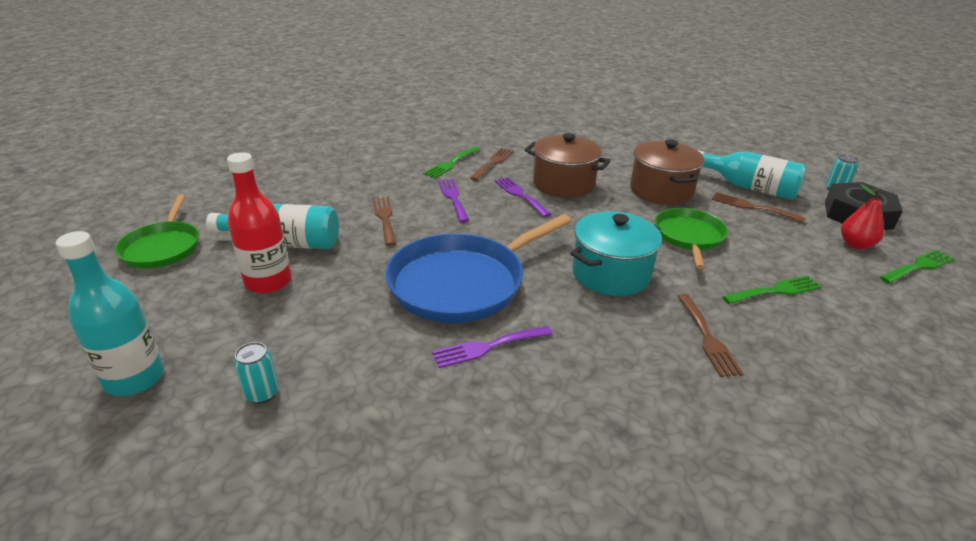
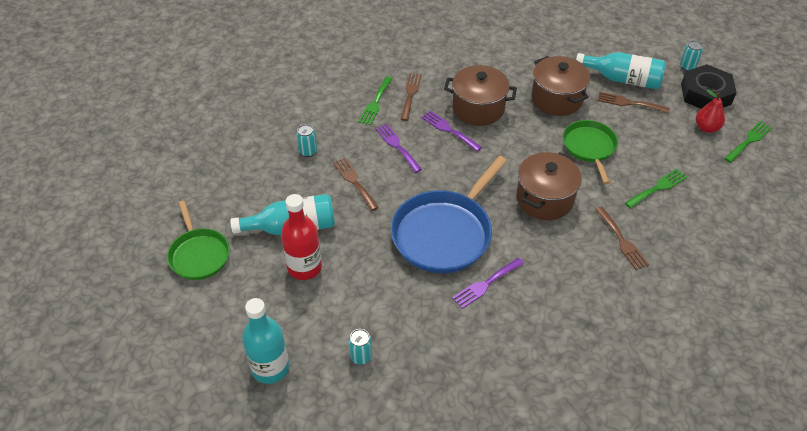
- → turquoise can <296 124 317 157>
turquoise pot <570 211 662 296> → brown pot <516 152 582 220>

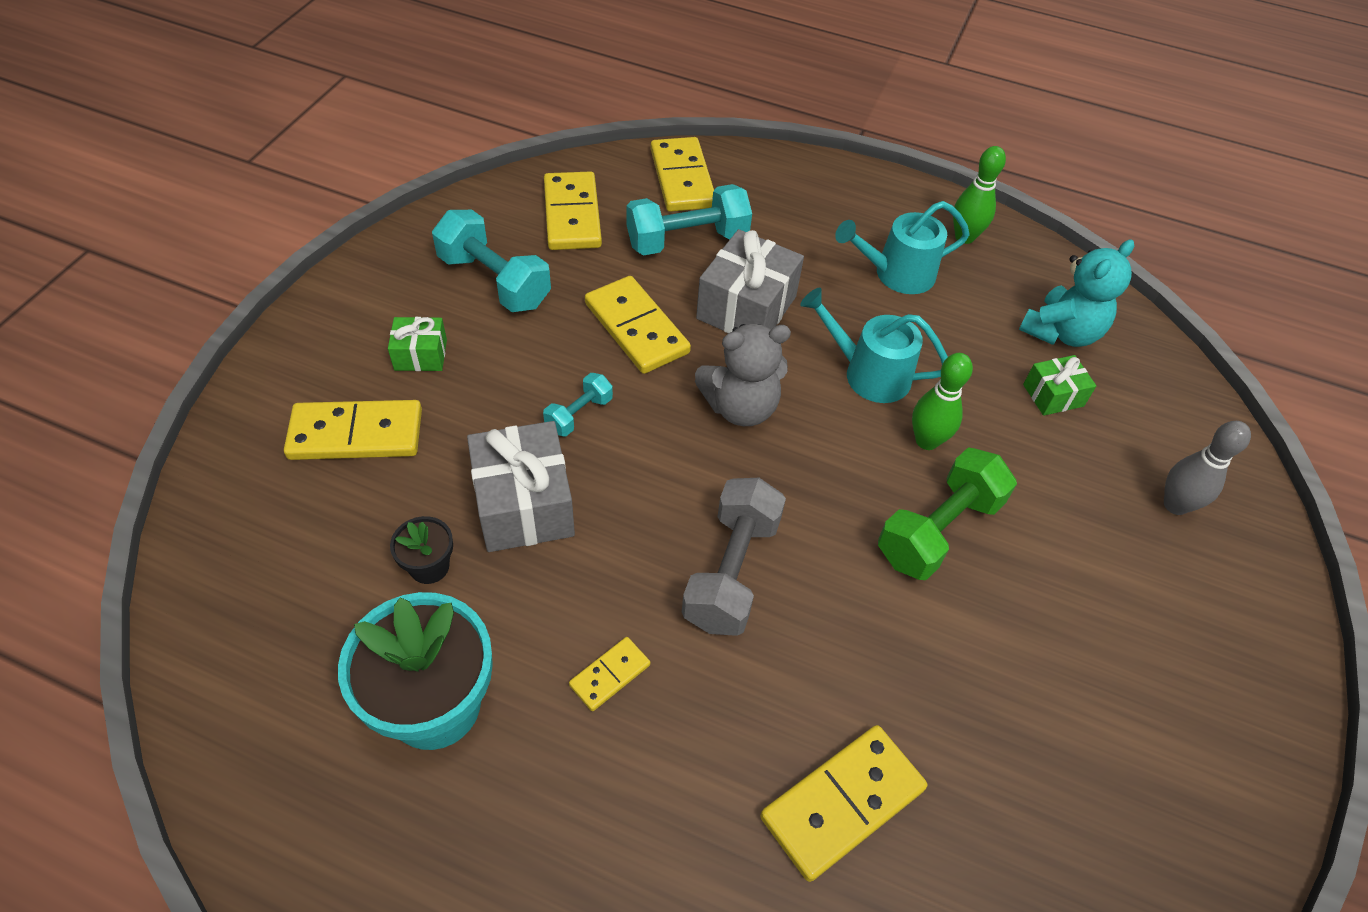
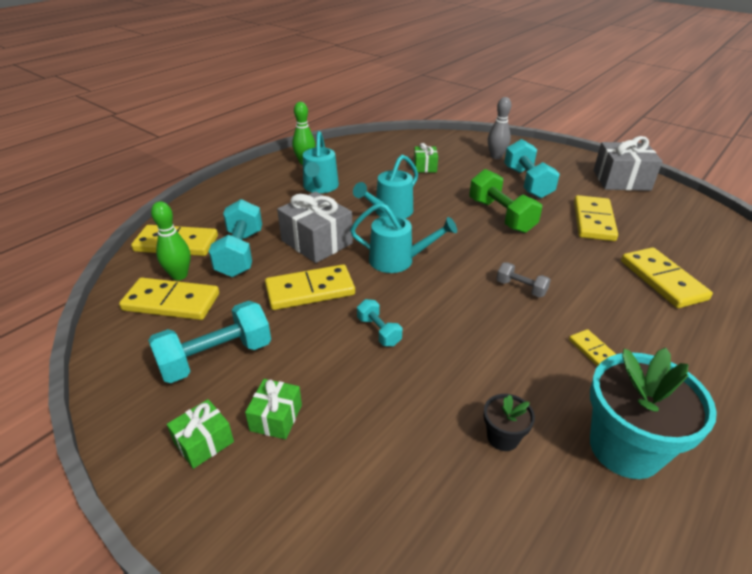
turquoise teddy bear <1019 239 1134 347> → -
- → green gift <167 399 234 469>
- → turquoise dumbbell <504 139 560 198>
yellow domino <284 400 422 460> → yellow domino <574 195 618 241>, move
grey gift <467 421 575 552> → grey gift <593 136 662 191>, move
green bowling pin <912 353 973 450> → green bowling pin <151 201 191 280>, move
grey teddy bear <695 324 791 426> → turquoise watering can <350 203 457 273>
grey dumbbell <682 478 786 636> → grey dumbbell <496 262 551 298>, x0.53

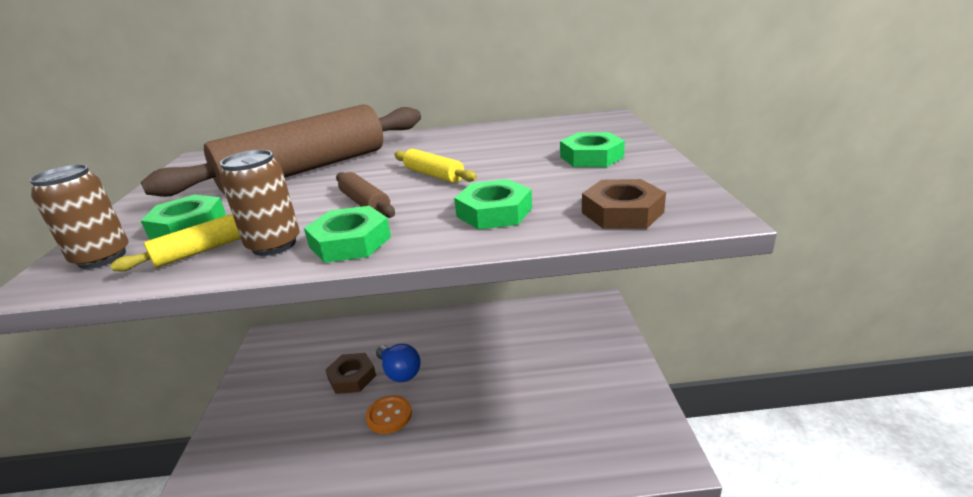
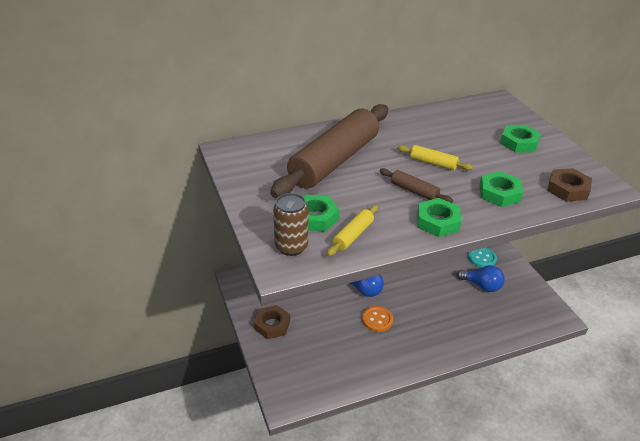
brown can <220 150 300 256> → -
- → blue light bulb <457 265 505 292>
- → turquoise button <468 248 497 268>
brown nut <325 353 376 394> → brown nut <254 305 290 339>, move

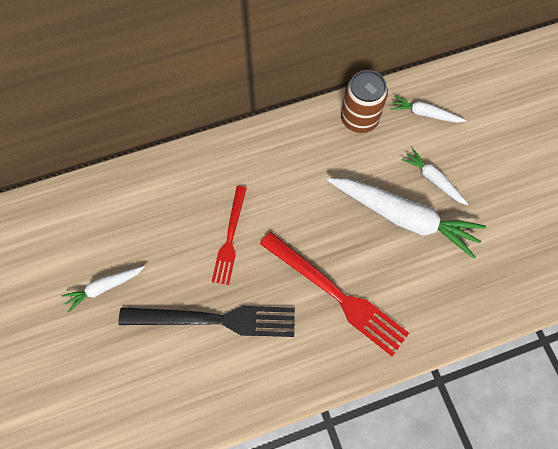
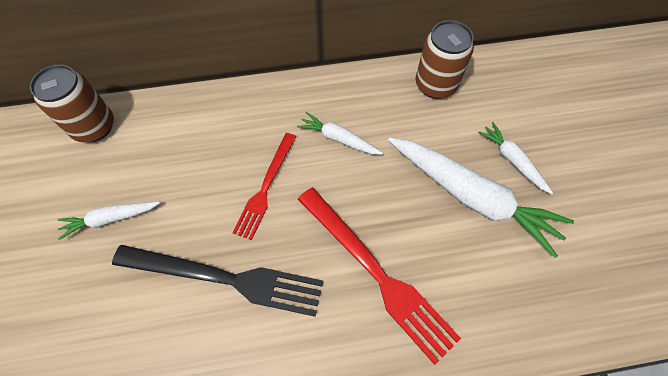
- → brown can <30 64 114 142>
white carrot <390 95 466 123> → white carrot <297 112 383 155>, move

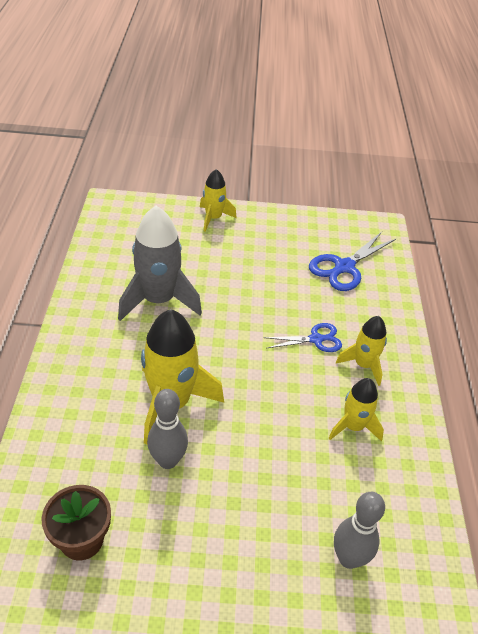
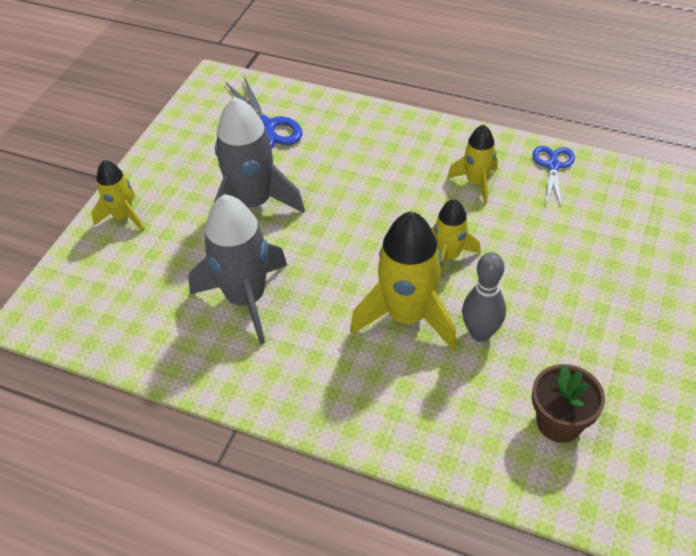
grey bowling pin <334 492 385 569> → -
- → grey rocket <213 97 305 213>
blue scissors <264 323 342 352> → blue scissors <533 146 575 206>, move
yellow rocket <336 316 387 386> → yellow rocket <431 199 481 280>, move

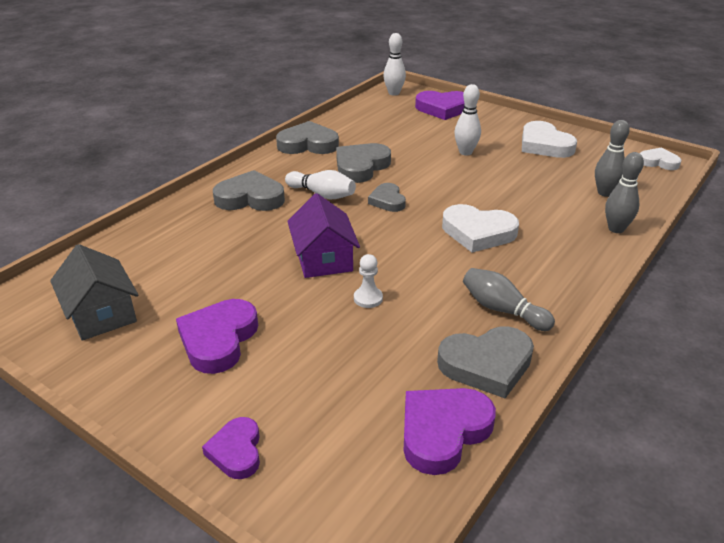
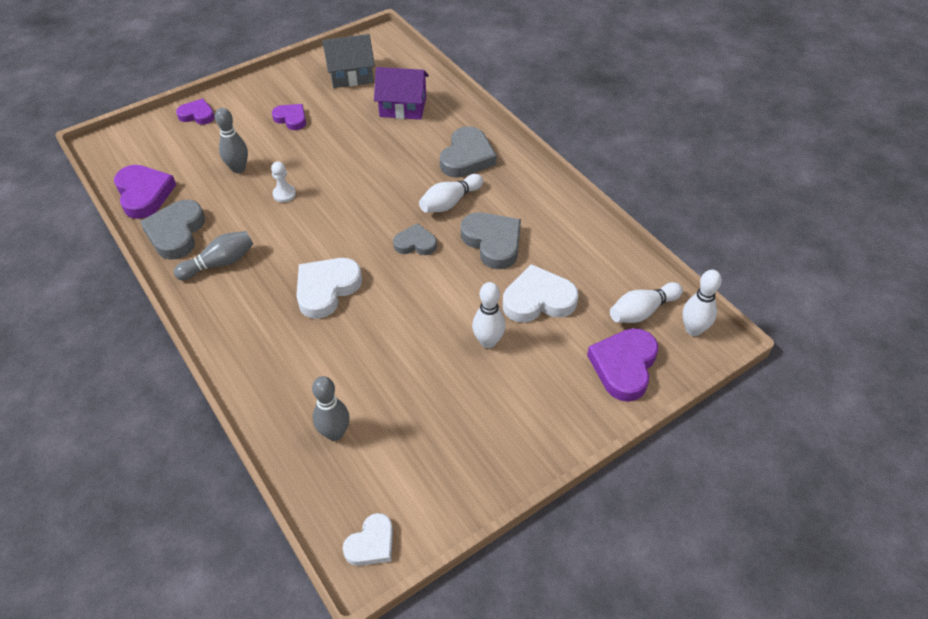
grey heart <276 121 339 154> → -
- → white bowling pin <610 282 683 323>
purple house <287 193 360 278> → purple house <374 67 429 120>, move
white heart <522 121 577 158> → white heart <503 264 579 323>, move
grey bowling pin <605 152 644 233> → grey bowling pin <215 108 248 173>, move
purple heart <176 299 258 374> → purple heart <272 104 306 130>, x0.61

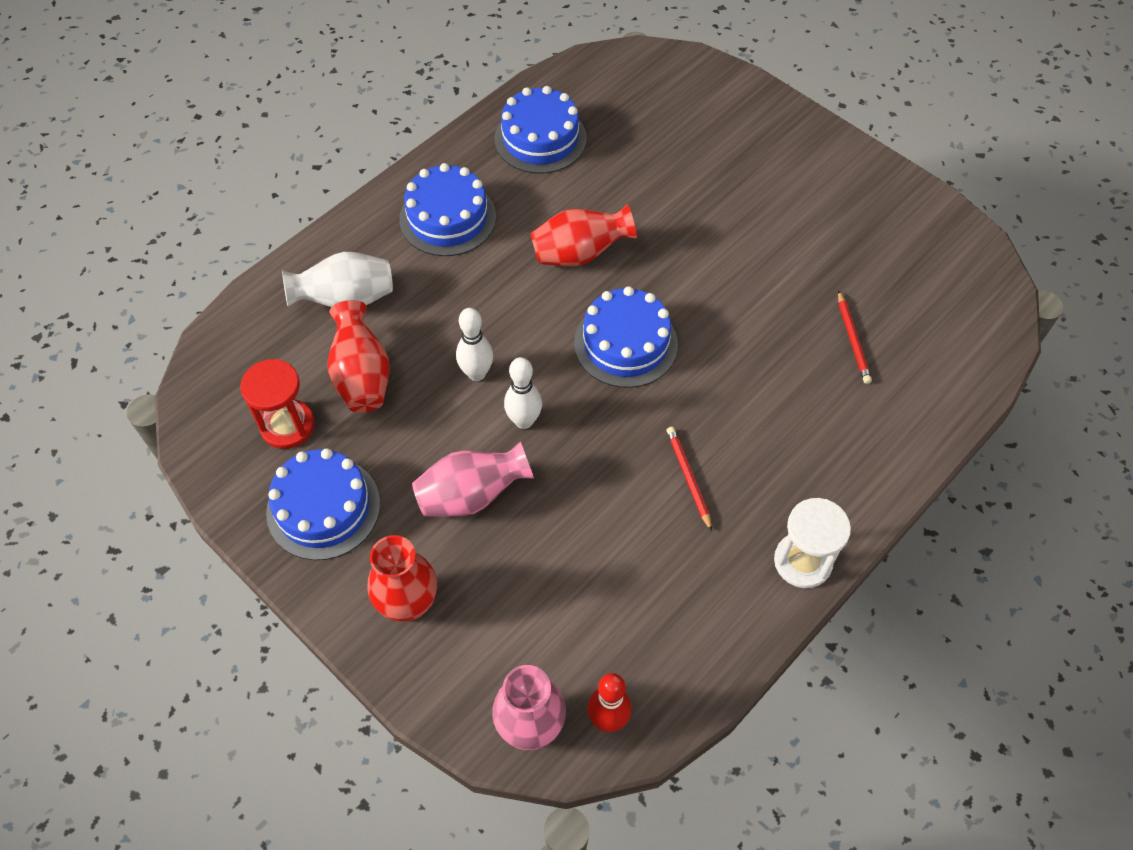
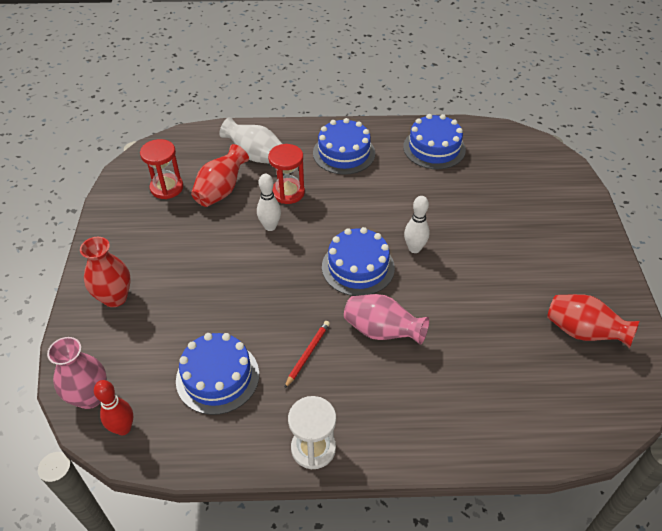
red pencil <838 290 872 384> → -
- → red hourglass <268 144 305 204>
blue cake <266 448 380 560> → blue cake <176 333 259 415>, move
pink vase <412 441 534 517> → pink vase <344 294 429 345>, move
white bowling pin <504 357 542 429> → white bowling pin <404 196 429 253>, move
red vase <530 204 637 267> → red vase <547 294 640 348>, move

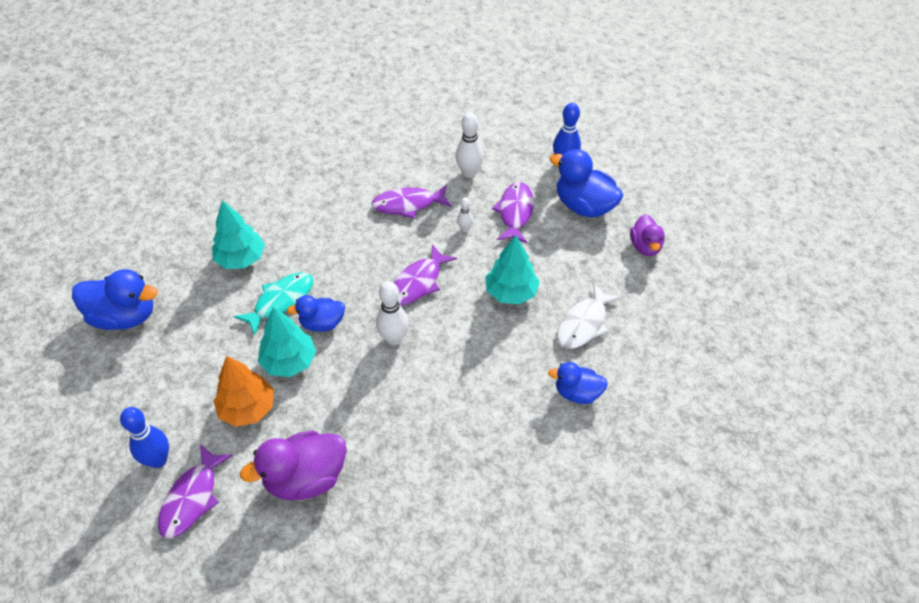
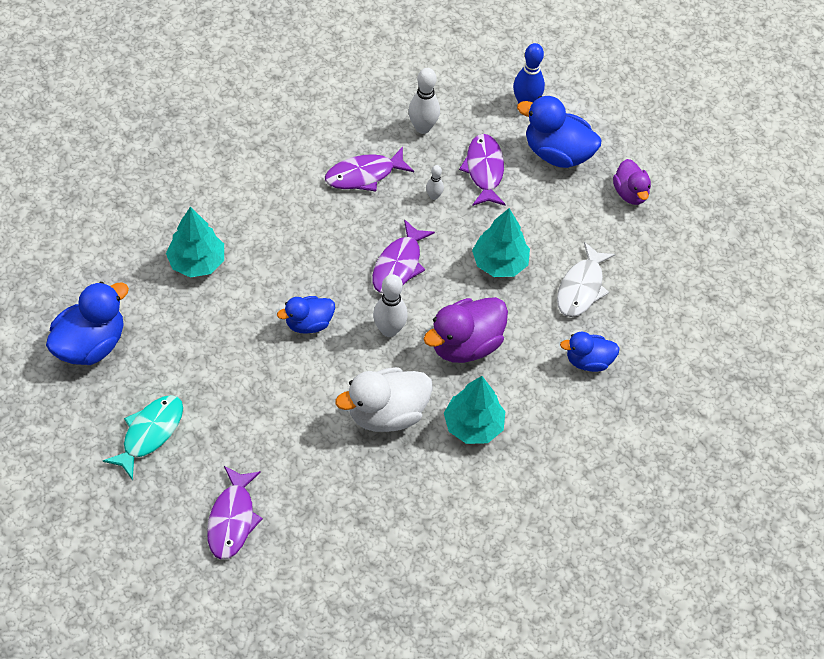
blue bowling pin <120 407 169 468> → -
orange tree <213 356 274 427> → -
- → white duck <335 367 433 432>
turquoise fish <234 272 313 335> → turquoise fish <103 395 183 480>, move
purple duck <240 430 347 500> → purple duck <424 297 508 363>, move
turquoise tree <258 307 316 377> → turquoise tree <444 376 505 444>, move
blue duck <72 269 158 330> → blue duck <46 282 129 365>, 45 degrees counterclockwise

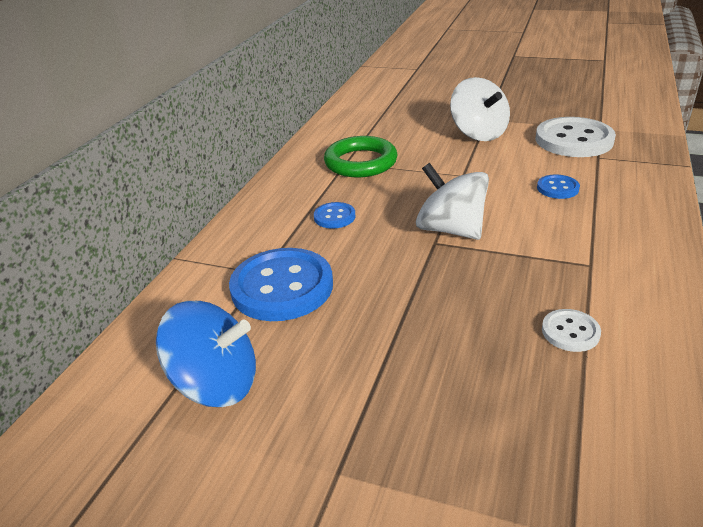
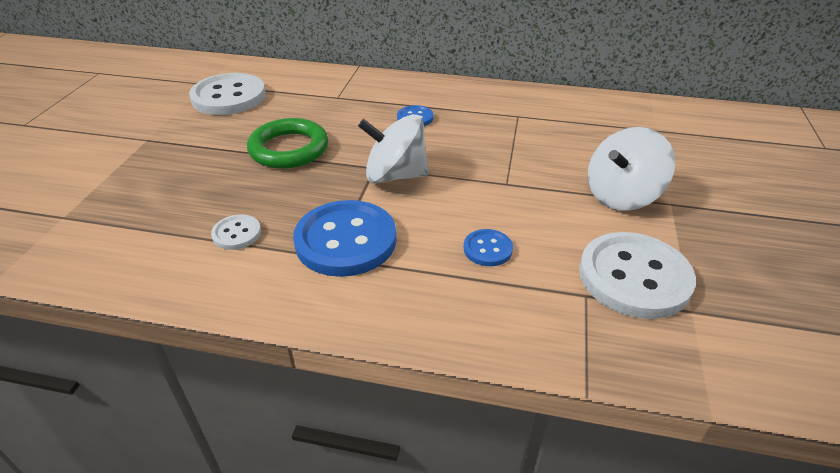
blue button <229 248 333 321> → blue button <293 200 396 277>, move
green ring <324 136 398 178> → green ring <247 118 328 169>, move
blue spinning top <156 301 256 407> → white button <189 73 266 115>
white spinning top <416 163 489 240> → white spinning top <358 114 429 183>, 120 degrees counterclockwise

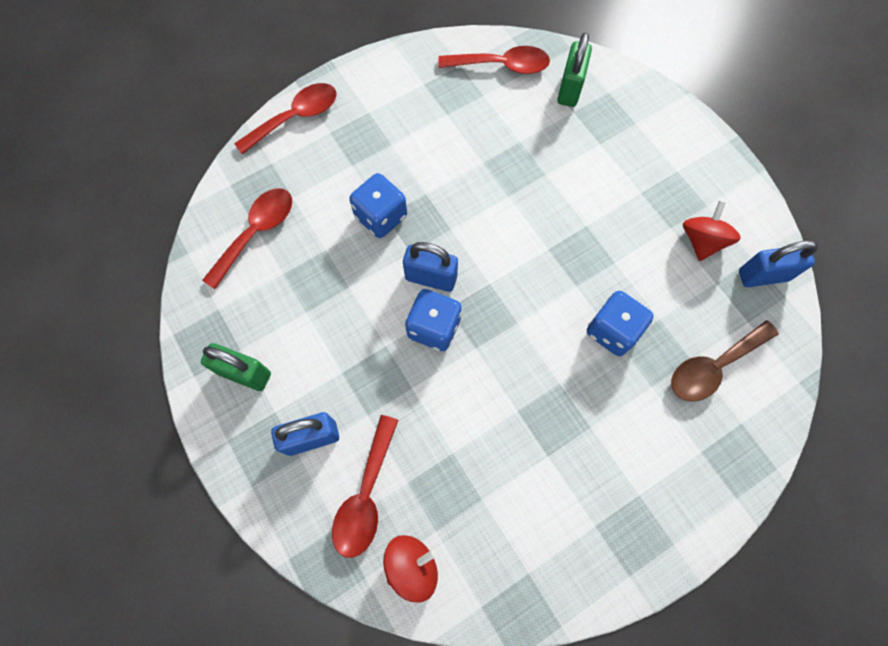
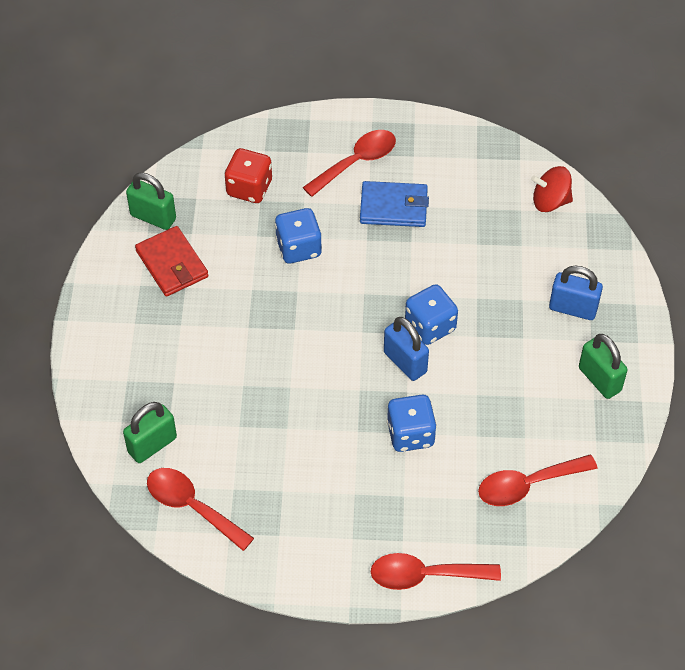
- → blue wallet <360 181 429 227>
red spoon <332 415 398 558> → red spoon <303 130 396 197>, move
brown spoon <671 320 778 402> → red dice <224 148 272 203>
red spinning top <683 201 741 261> → red wallet <135 226 208 297>
blue padlock <739 240 818 287> → green padlock <126 172 176 230>

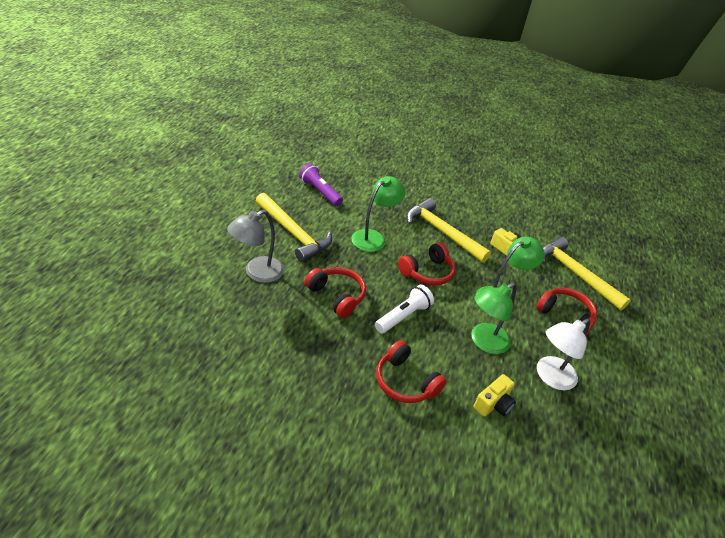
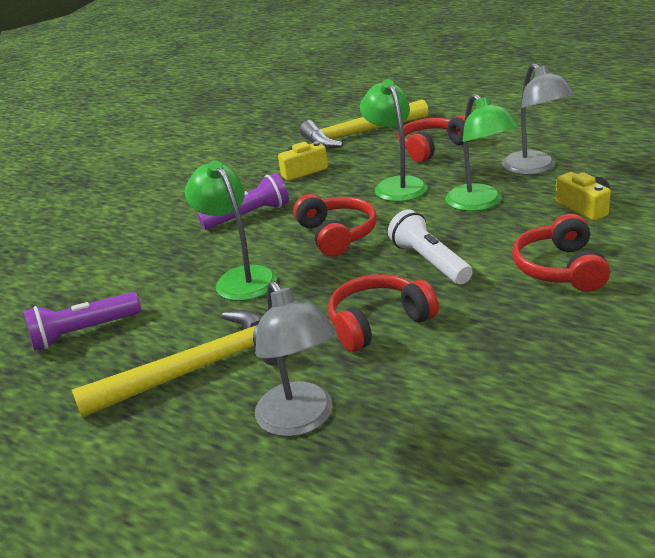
yellow hammer <407 198 491 263> → purple flashlight <198 173 289 229>
white lamp <537 319 591 390> → grey lamp <502 63 574 175>
red headphones <376 340 447 403> → red headphones <512 214 610 292>, 120 degrees clockwise

